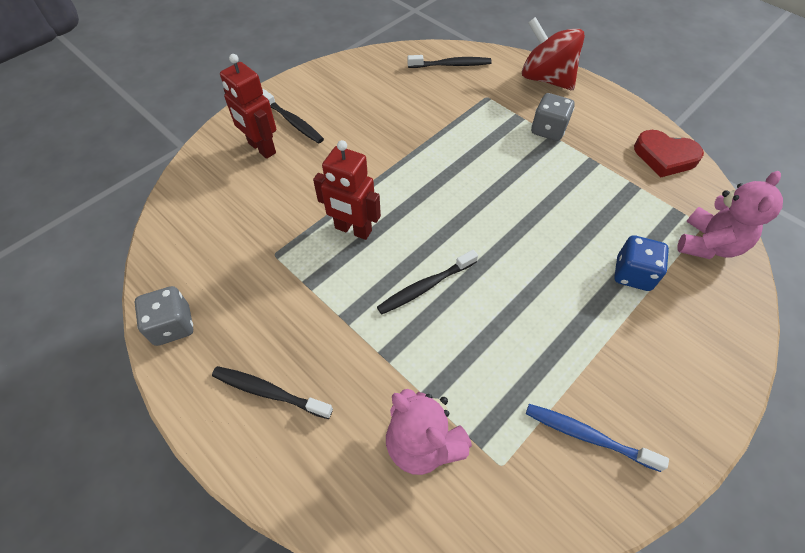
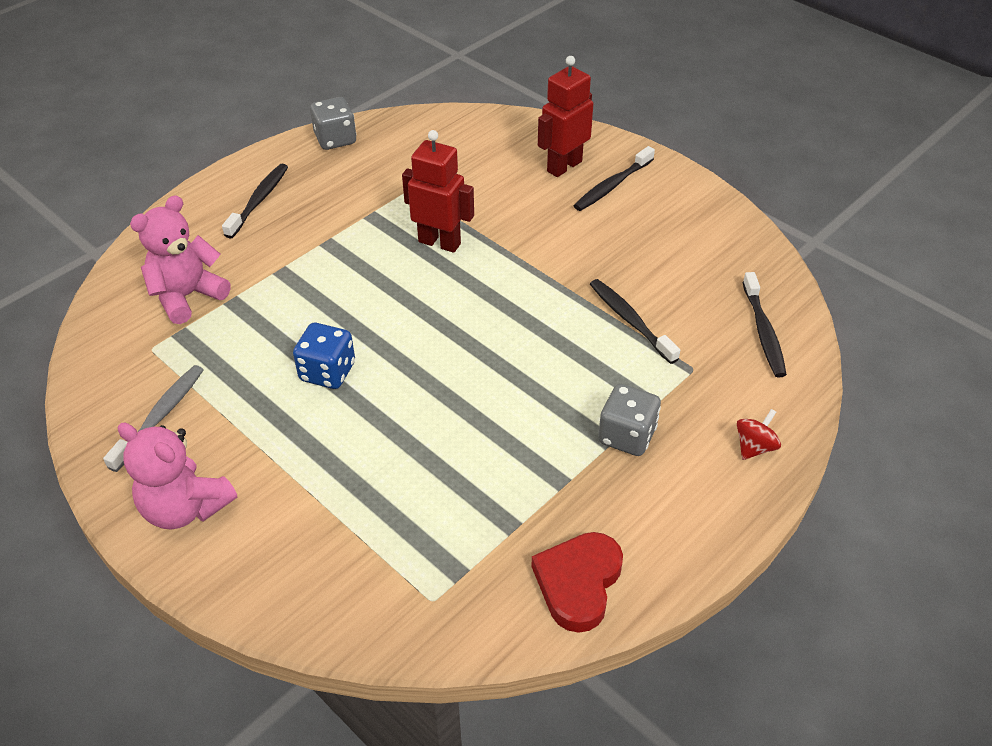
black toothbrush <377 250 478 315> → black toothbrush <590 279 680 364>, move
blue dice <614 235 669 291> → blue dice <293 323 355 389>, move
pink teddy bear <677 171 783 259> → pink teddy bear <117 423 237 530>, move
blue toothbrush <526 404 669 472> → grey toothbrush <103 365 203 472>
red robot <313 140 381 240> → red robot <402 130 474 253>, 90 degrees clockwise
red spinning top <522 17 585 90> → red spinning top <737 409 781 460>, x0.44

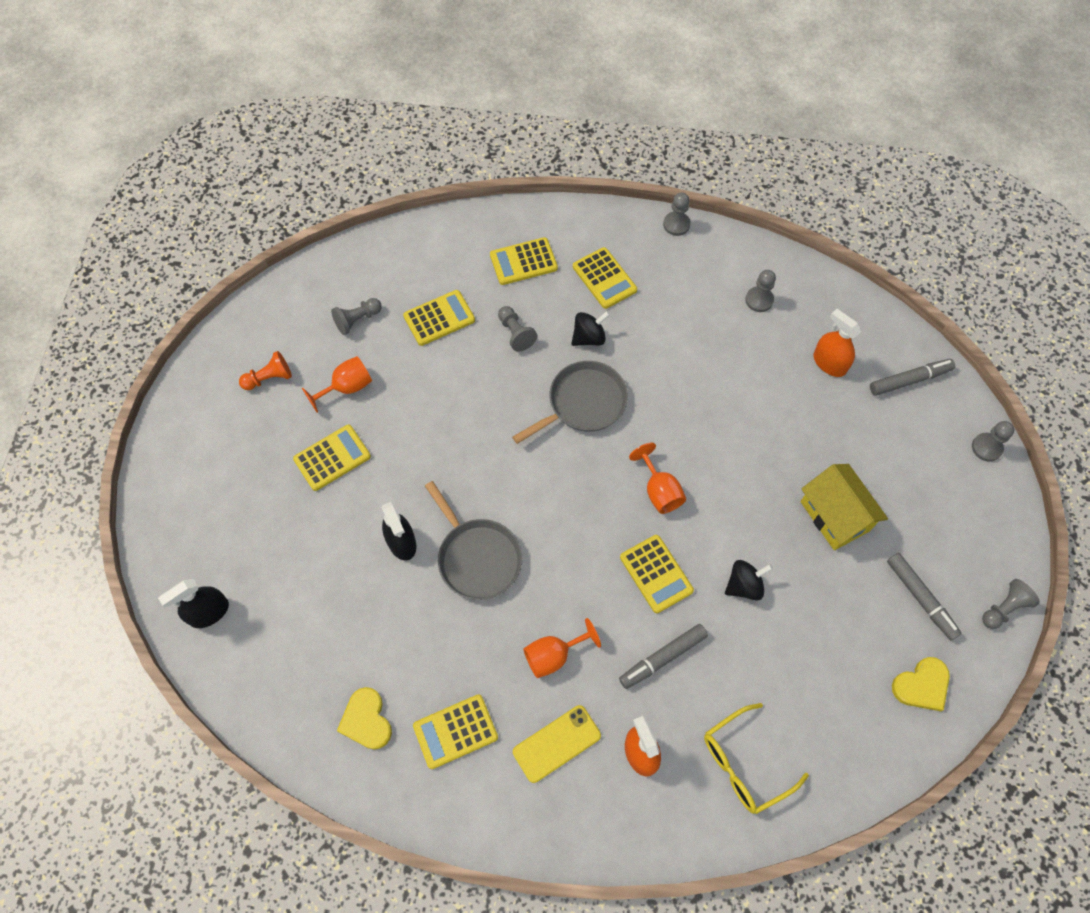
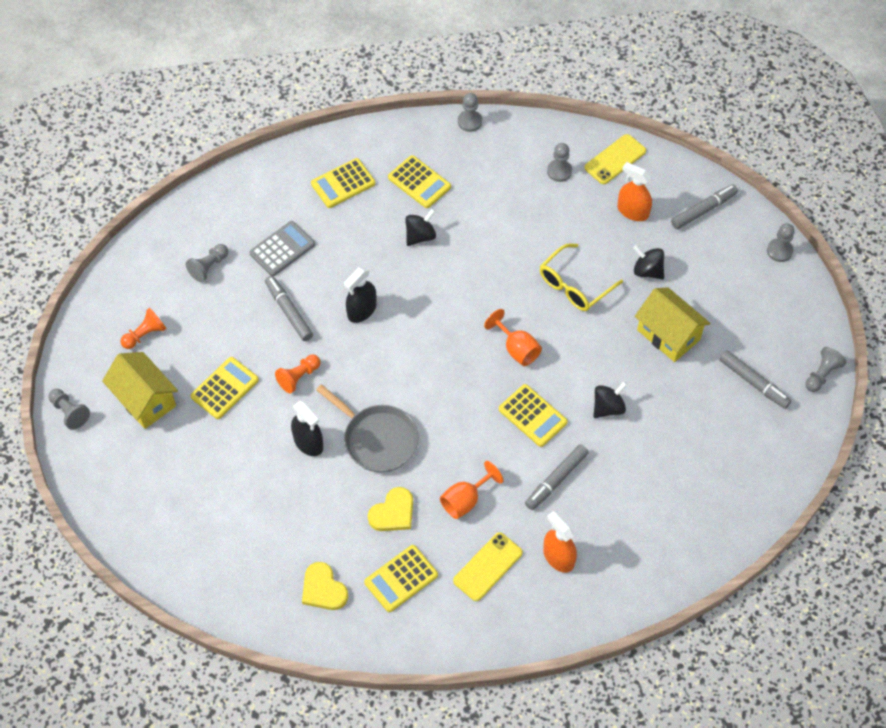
orange goblet <302 356 372 413> → -
grey pan <512 361 628 444> → -
- → yellow house <102 352 178 429>
- → grey marker <265 276 313 341>
- → orange pawn <275 355 321 394>
- → yellow phone <585 134 646 184>
- → black spinning top <633 245 664 279>
black spray bottle <158 579 229 628> → black spray bottle <344 267 377 323>, move
grey pawn <498 306 537 352> → grey pawn <48 389 90 430>, move
yellow glasses <704 703 809 814> → yellow glasses <540 243 623 311>, move
yellow heart <892 657 950 711> → yellow heart <368 487 413 531>, move
yellow calculator <403 290 475 346> → grey calculator <249 221 315 276>

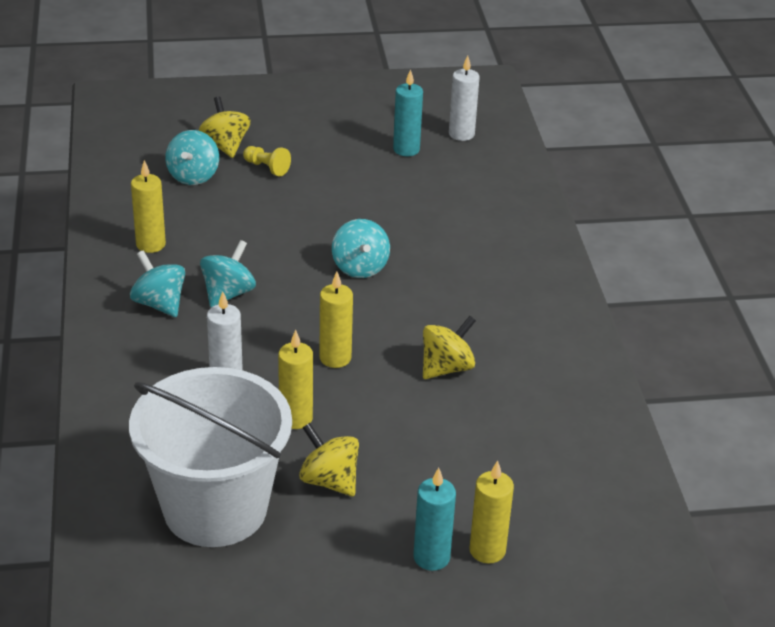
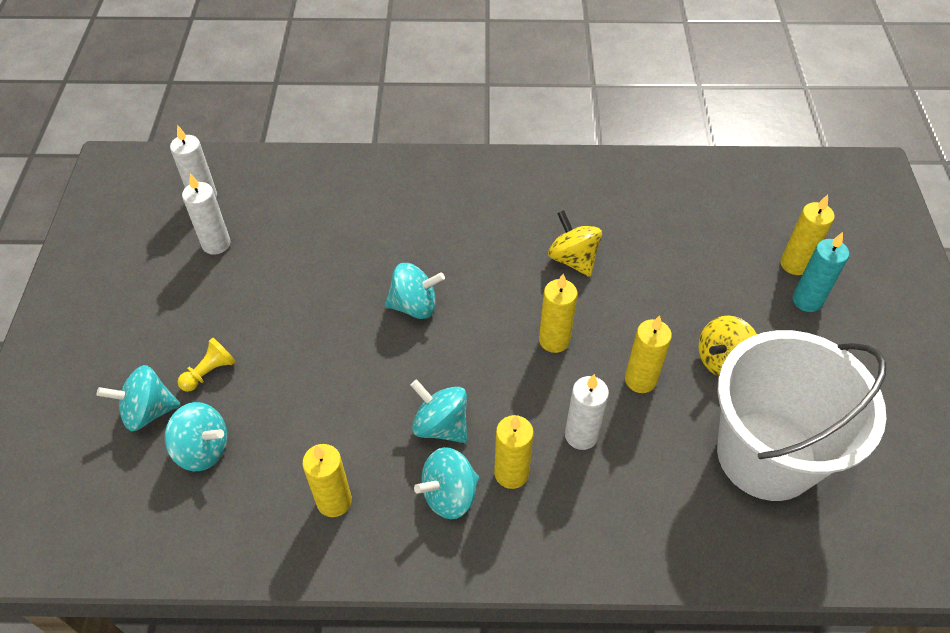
- → yellow candle <494 415 534 489>
yellow spinning top <199 96 251 158> → turquoise spinning top <97 365 180 431>
turquoise candle <393 69 423 156> → white candle <182 174 230 255>

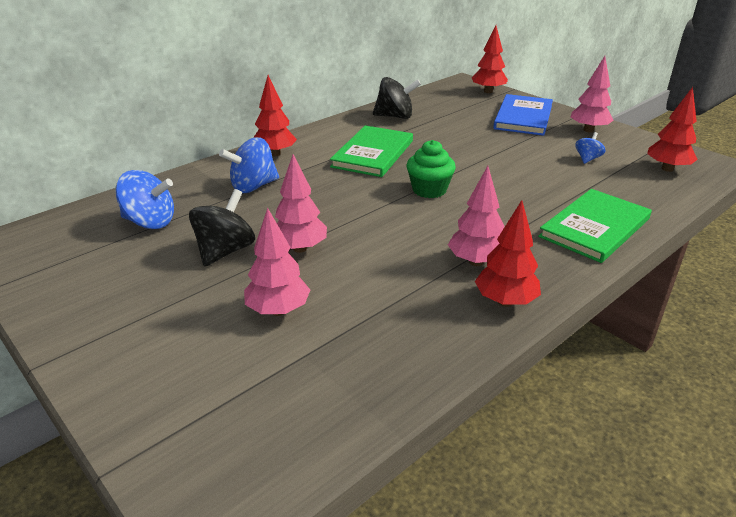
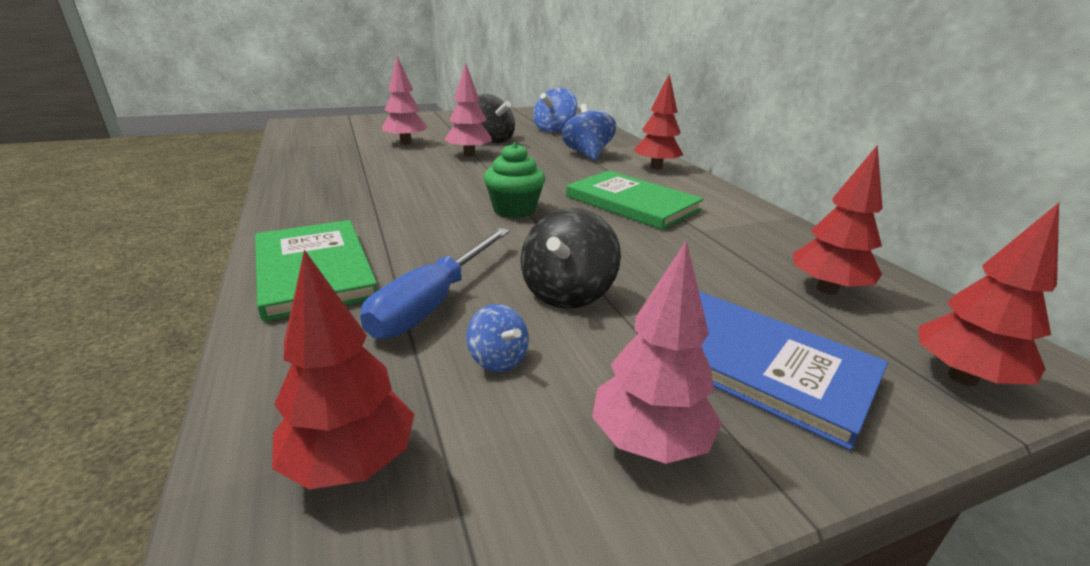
pink tree <448 166 504 266> → -
- → blue screwdriver <360 228 510 339>
black spinning top <373 77 421 119> → black spinning top <521 208 621 309>, move
red tree <475 200 541 307> → red tree <793 145 883 295>, move

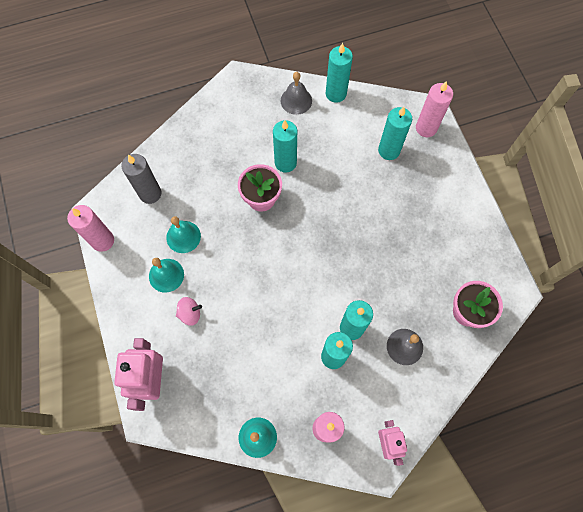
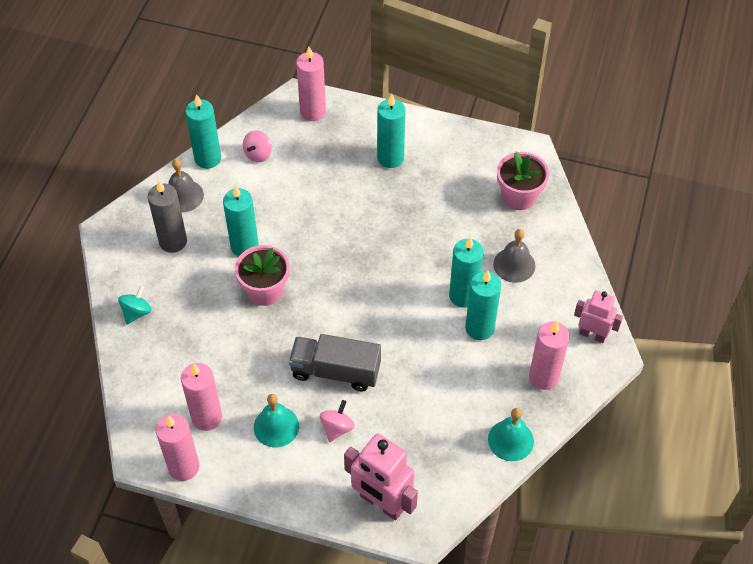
turquoise bell <166 216 201 253> → -
- → turquoise spinning top <118 285 152 324>
- → pink candle <181 363 222 431>
- → pink spinning top <243 131 272 162>
- → grey truck <289 334 381 392>
grey candle <121 154 162 204> → grey candle <148 180 187 253>, move
turquoise candle <378 107 412 160> → turquoise candle <377 94 406 168>, move

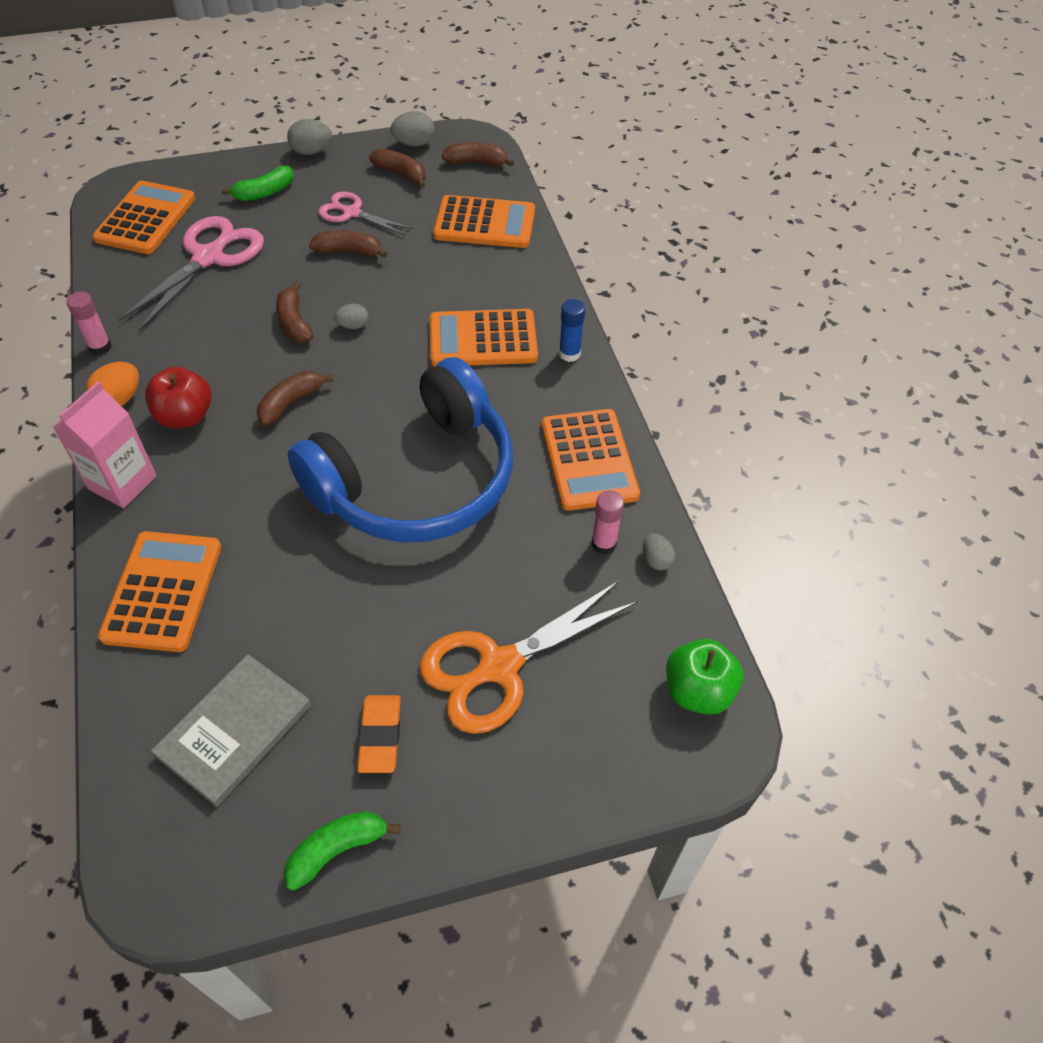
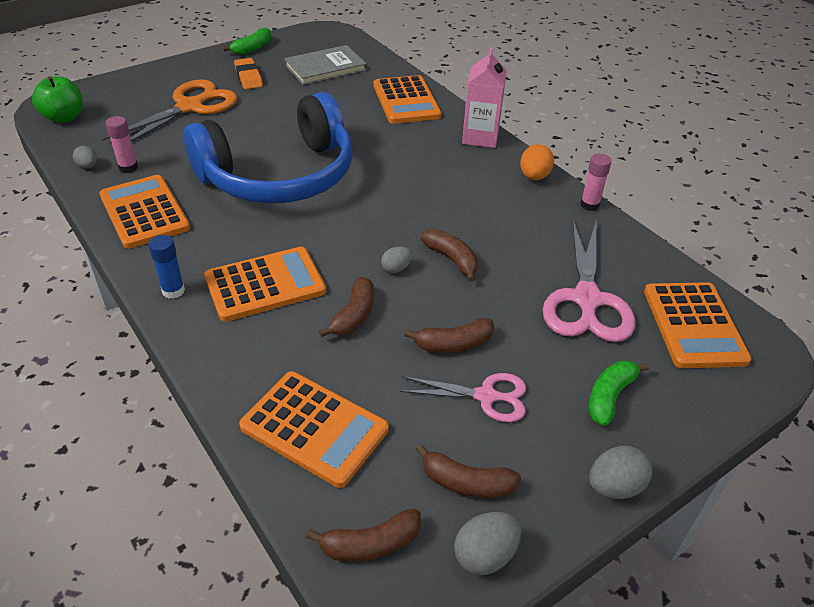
red apple <145 367 212 428> → -
brown banana <257 371 334 426> → brown banana <319 277 374 337>, move
grey book <151 654 311 807> → grey book <284 45 366 85>, 45 degrees clockwise
blue headphones <288 357 513 542> → blue headphones <184 92 353 204>, 150 degrees counterclockwise
orange calculator <433 195 535 248> → orange calculator <239 371 389 488>, 135 degrees counterclockwise

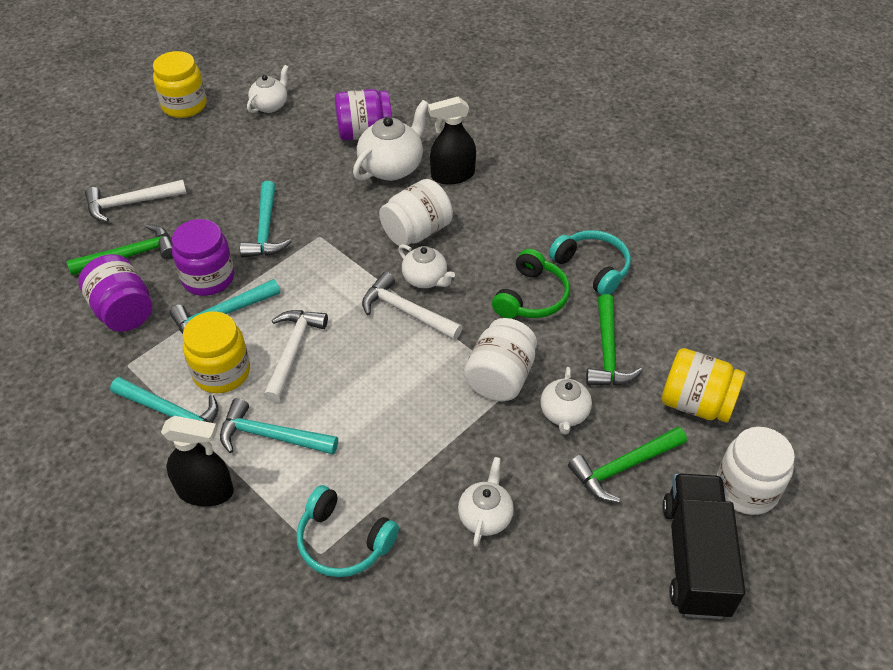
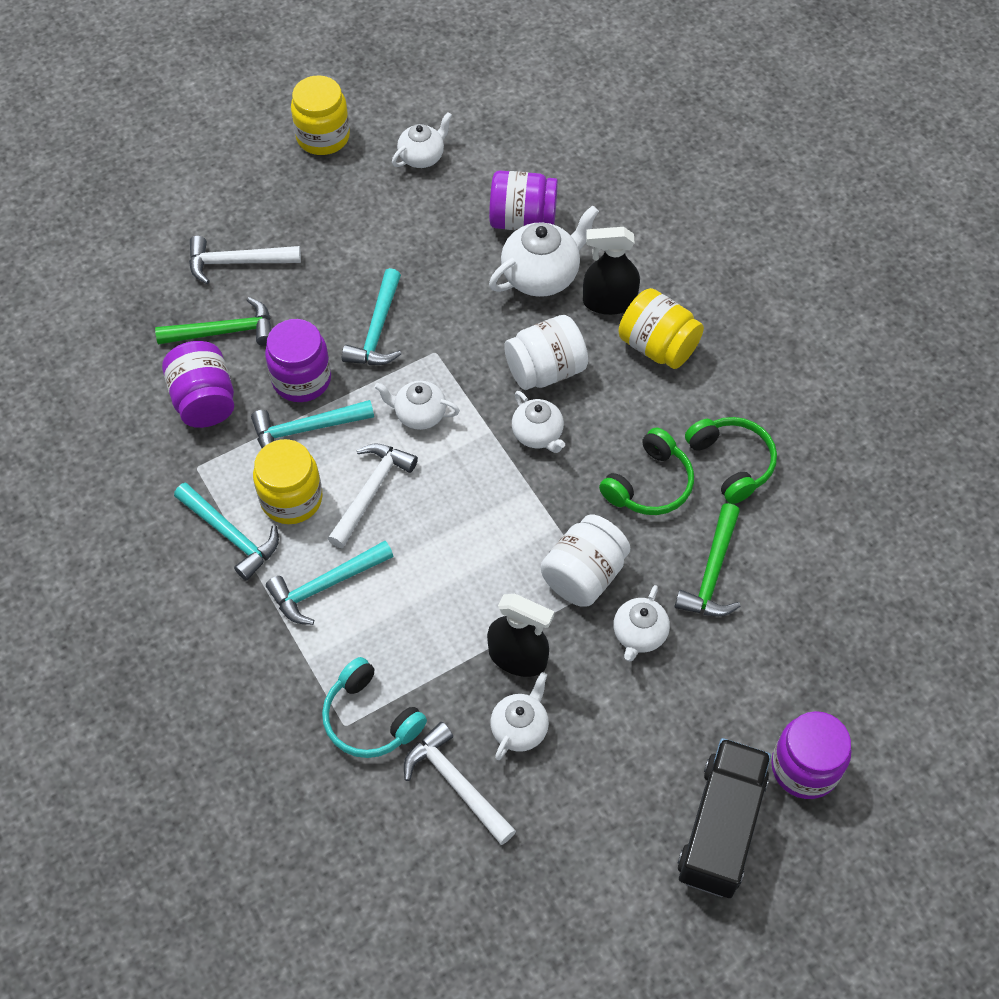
green hammer <568 427 687 503> → -
- → white teapot <375 381 460 430>
black spray bottle <161 416 234 507> → black spray bottle <487 594 554 677>, move
white hammer <362 272 462 340> → white hammer <404 722 516 845>, move
yellow jar <662 348 745 422> → yellow jar <618 288 704 369>, move
turquoise headphones <549 230 631 295> → green headphones <685 417 777 504>
white jar <717 427 795 515> → purple jar <771 711 851 799>
turquoise hammer <220 398 338 455> → turquoise hammer <266 541 393 625>, 60 degrees counterclockwise

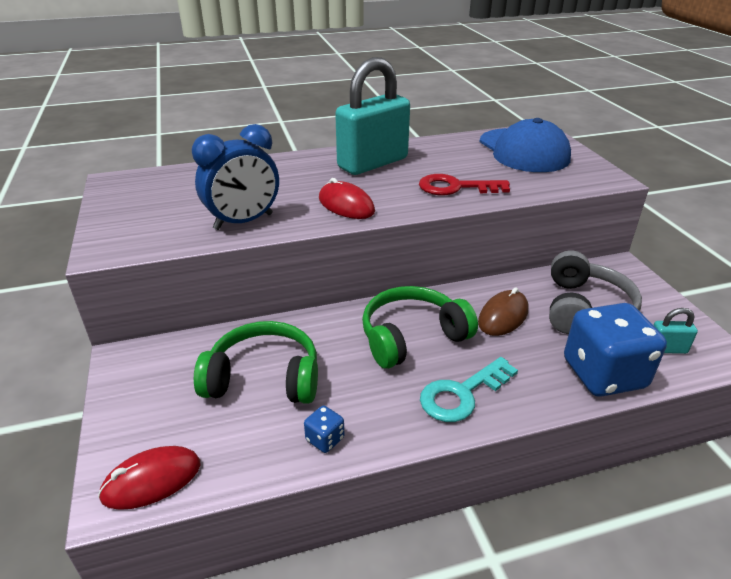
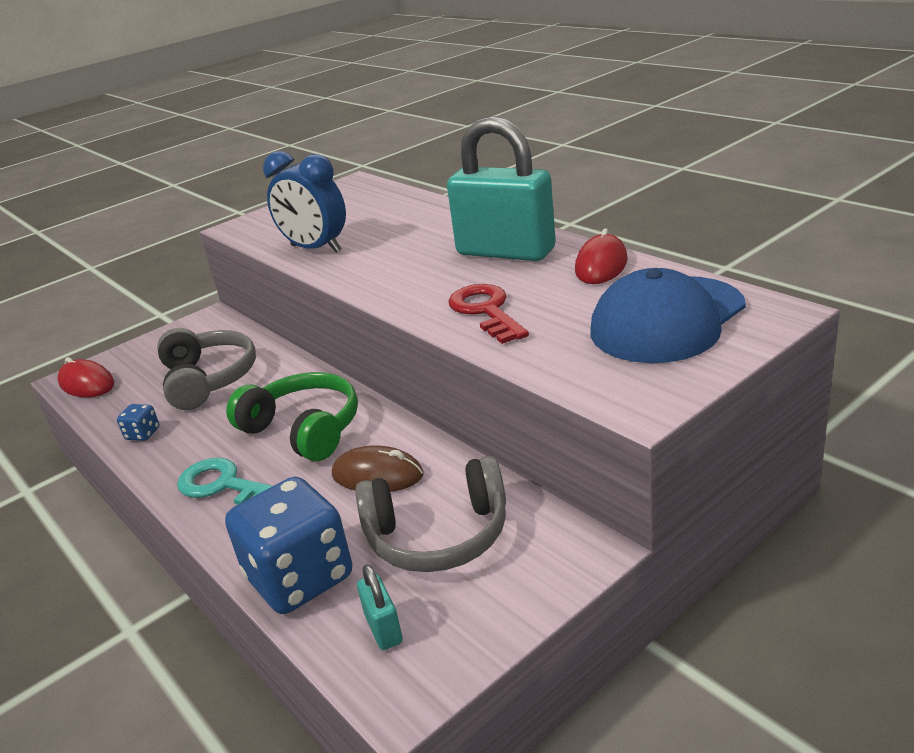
red mouse <319 178 375 219> → red mouse <575 228 628 284>, move
green headphones <194 321 318 404> → grey headphones <157 328 256 410>

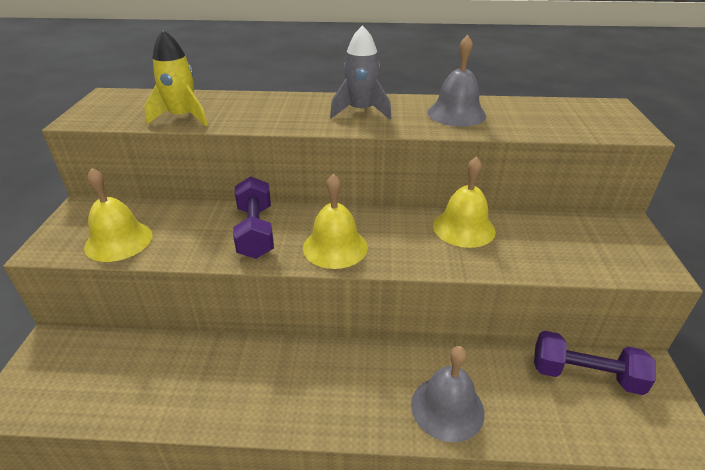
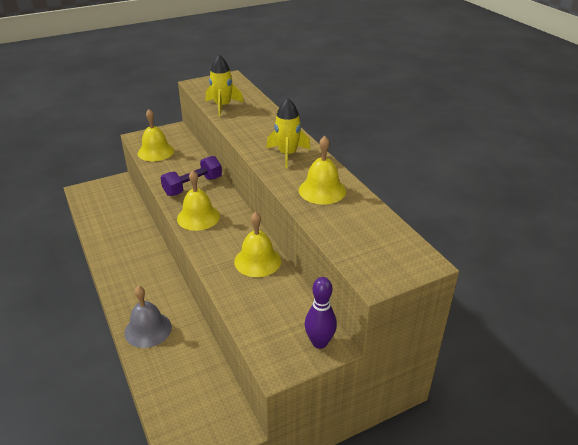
purple dumbbell <534 331 656 395> → -
- → purple bowling pin <305 277 337 349>
grey rocket <330 25 392 120> → yellow rocket <266 98 310 168>
grey bell <427 35 486 127> → yellow bell <299 136 346 205>

